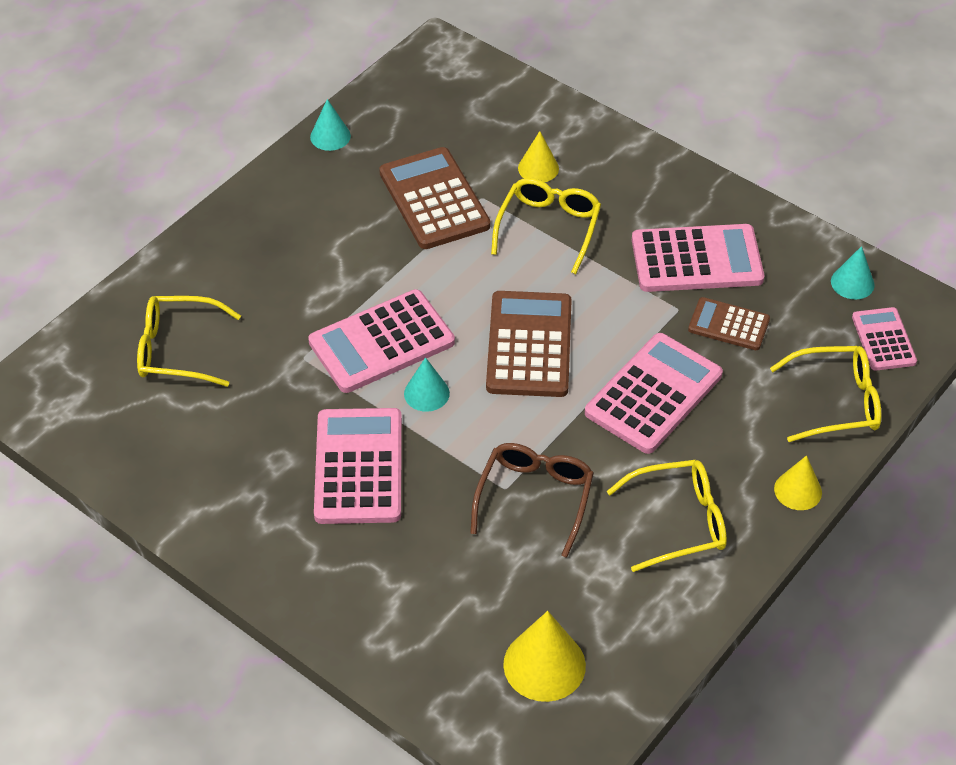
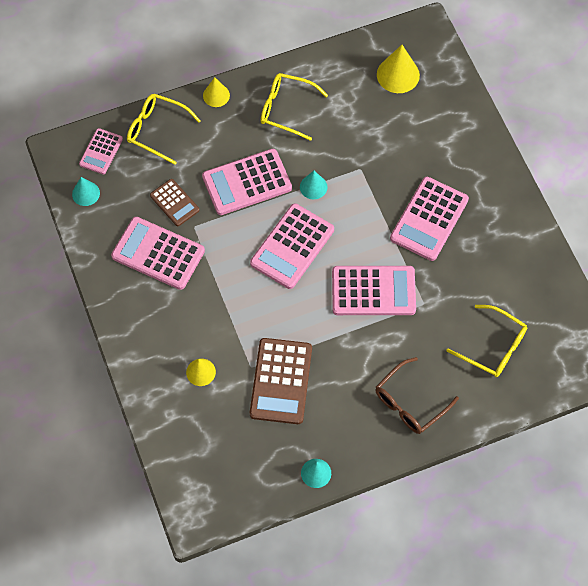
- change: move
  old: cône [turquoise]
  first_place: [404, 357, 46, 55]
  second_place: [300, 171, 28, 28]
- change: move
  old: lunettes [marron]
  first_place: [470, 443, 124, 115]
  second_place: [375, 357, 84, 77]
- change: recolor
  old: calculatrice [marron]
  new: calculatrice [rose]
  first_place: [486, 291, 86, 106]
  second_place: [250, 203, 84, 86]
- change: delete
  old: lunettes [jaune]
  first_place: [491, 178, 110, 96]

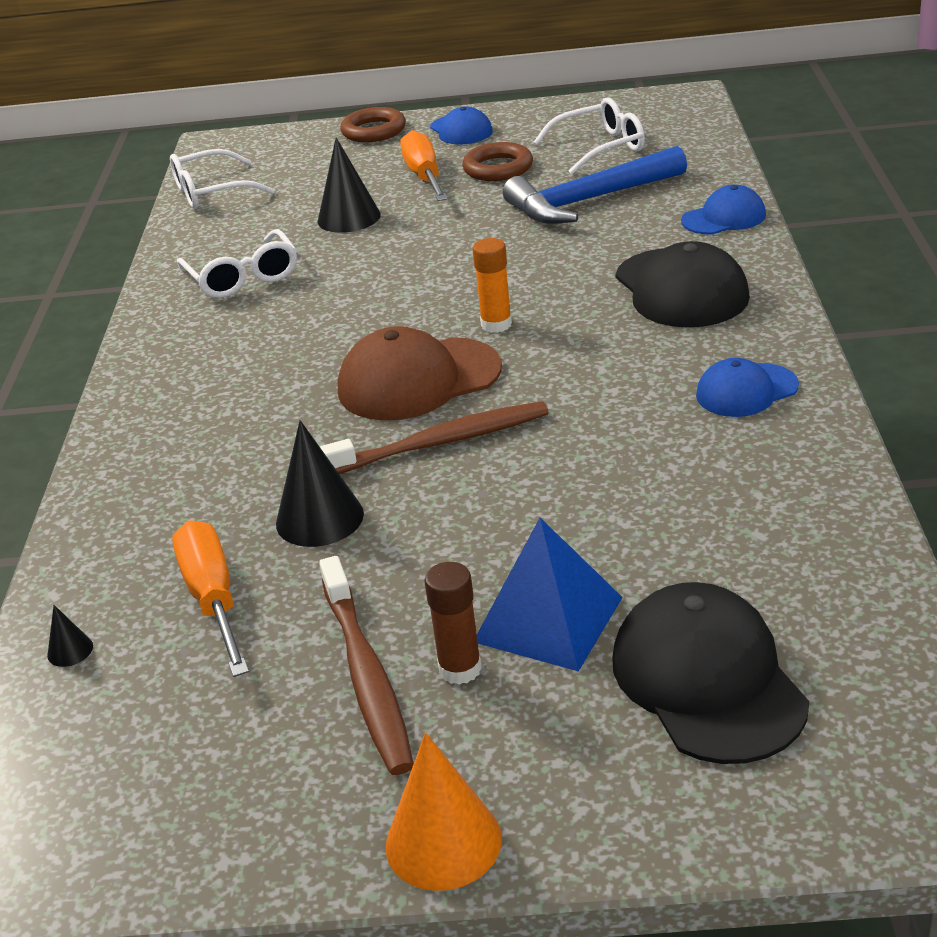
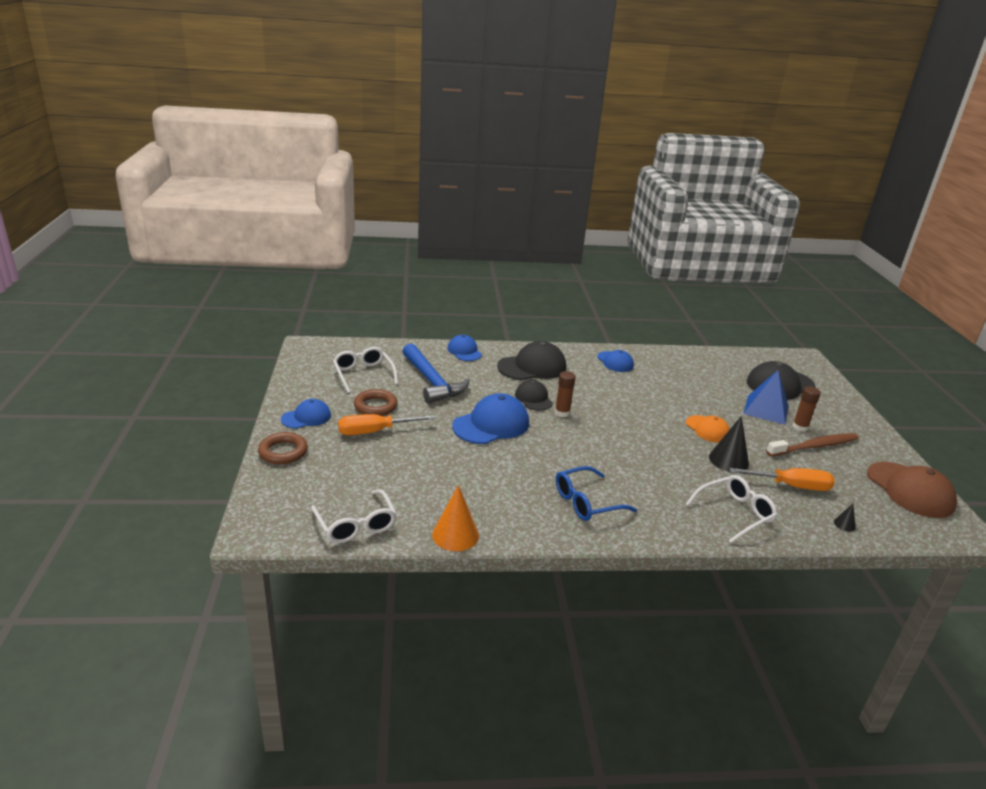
- change: rotate
  old: tournevis [orange]
  first_place: [172, 521, 77, 156]
  second_place: [729, 468, 106, 23]
  degrees: -150
- change: move
  old: lunettes [blanc]
  first_place: [177, 229, 120, 69]
  second_place: [685, 475, 93, 68]
- change: delete
  old: cône [noir]
  first_place: [318, 137, 63, 96]
- change: delete
  old: brosse à dents [marron]
  first_place: [319, 401, 230, 73]
- change: move
  old: casquette [marron]
  first_place: [338, 326, 164, 95]
  second_place: [867, 462, 90, 56]
- change: move
  old: cône [orange]
  first_place: [386, 732, 116, 159]
  second_place: [432, 485, 47, 66]
- change: recolor
  old: bâton de colle [orange]
  new: bâton de colle [marron]
  first_place: [472, 238, 40, 95]
  second_place: [555, 371, 21, 46]
- change: insert
  new: casquette [bleu]
  second_place: [452, 393, 77, 51]
- change: insert
  new: casquette [noir]
  second_place: [515, 380, 38, 31]
- change: insert
  new: lunettes [bleu]
  second_place: [556, 466, 81, 55]
- change: insert
  new: casquette [orange]
  second_place: [686, 415, 44, 28]

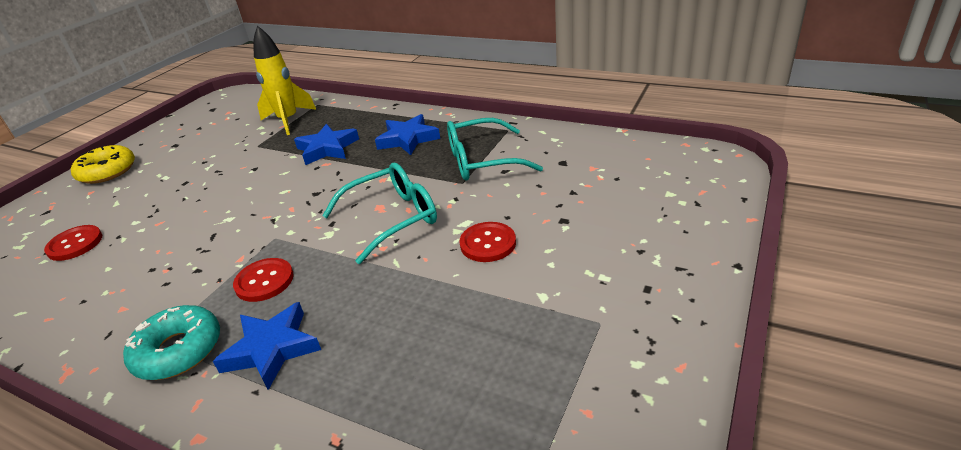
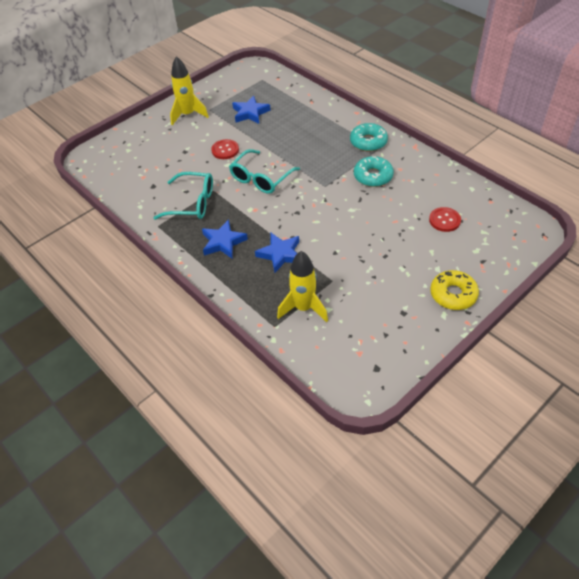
- change: move
  old: étoile [bleu]
  first_place: [213, 302, 108, 88]
  second_place: [232, 95, 39, 29]
- change: delete
  old: bouton [rouge]
  first_place: [233, 258, 61, 44]
- change: rotate
  old: lunettes [turquoise]
  first_place: [322, 163, 115, 101]
  second_place: [229, 149, 71, 45]
  degrees: -45
- change: insert
  new: fusée [jaune]
  second_place: [170, 56, 39, 70]
- change: insert
  new: beignet [turquoise]
  second_place: [354, 156, 40, 31]

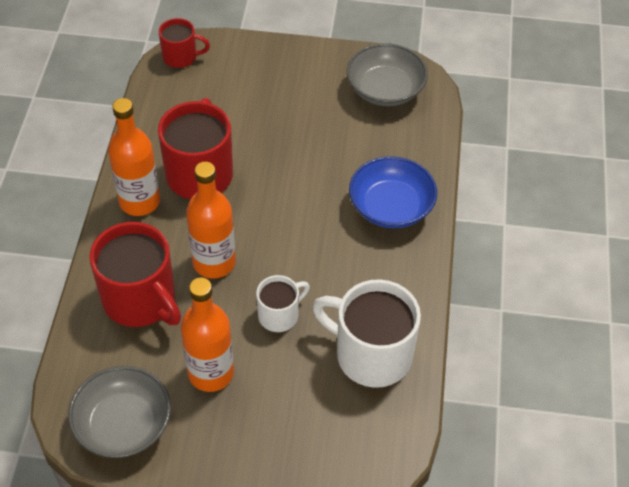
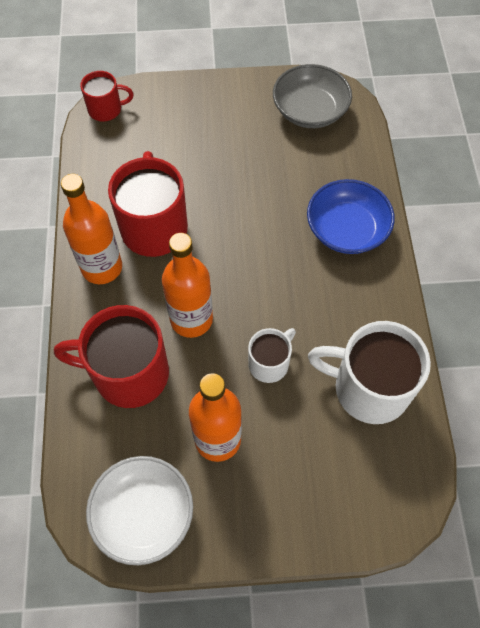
- change: recolor
  old: bol [gris]
  new: bol [blanc]
  first_place: [68, 366, 103, 92]
  second_place: [86, 456, 107, 109]
- change: rotate
  old: tasse [rouge]
  first_place: [89, 222, 92, 105]
  second_place: [54, 305, 115, 103]
  degrees: 150

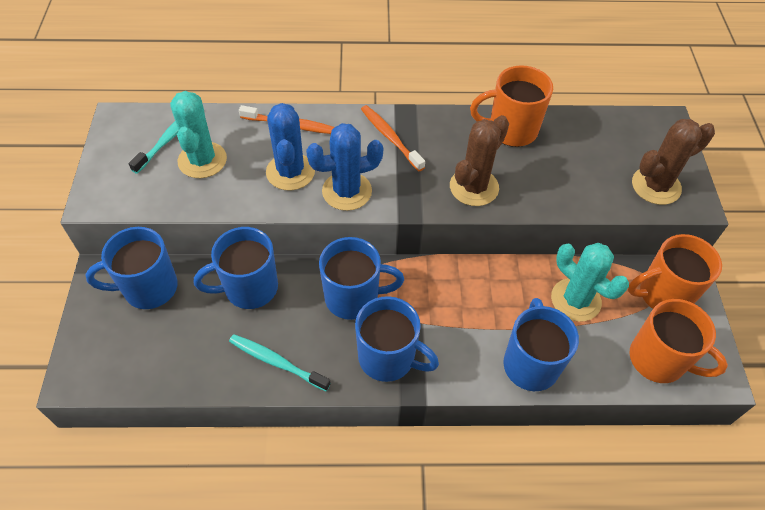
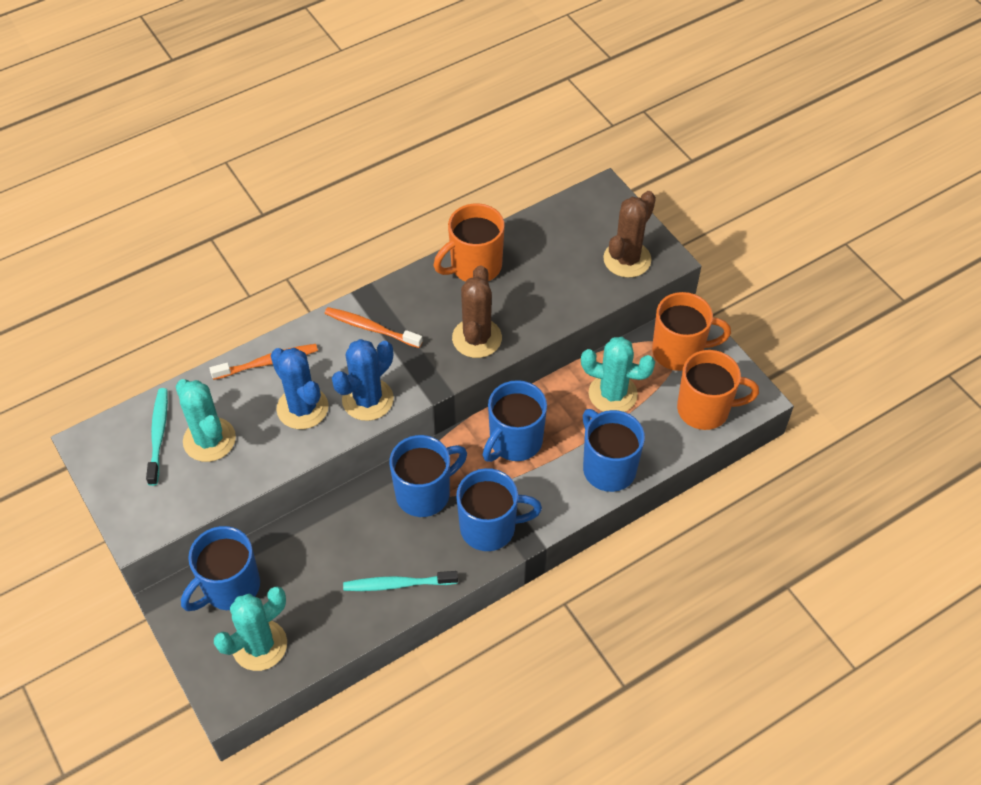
- change: move
  old: tasse [bleu]
  first_place: [194, 227, 84, 82]
  second_place: [483, 380, 64, 82]
- change: rotate
  old: tasse [orange]
  first_place: [628, 234, 94, 75]
  second_place: [652, 292, 79, 79]
  degrees: -135
- change: insert
  new: cactus [turquoise]
  second_place: [214, 586, 73, 85]

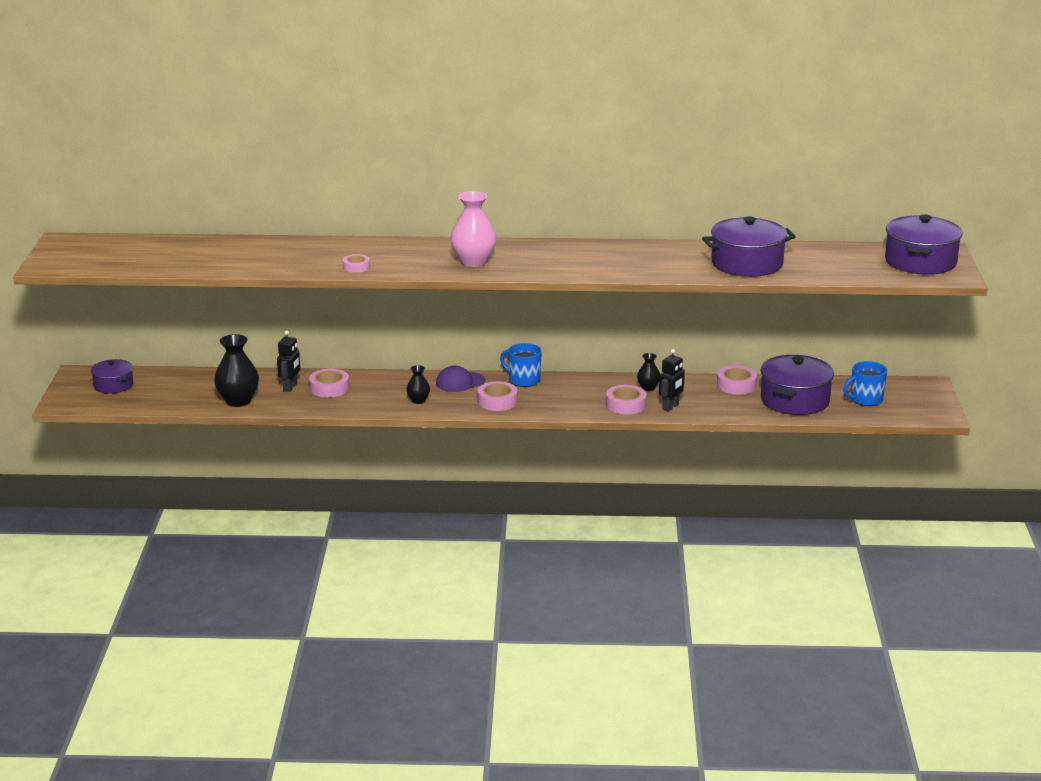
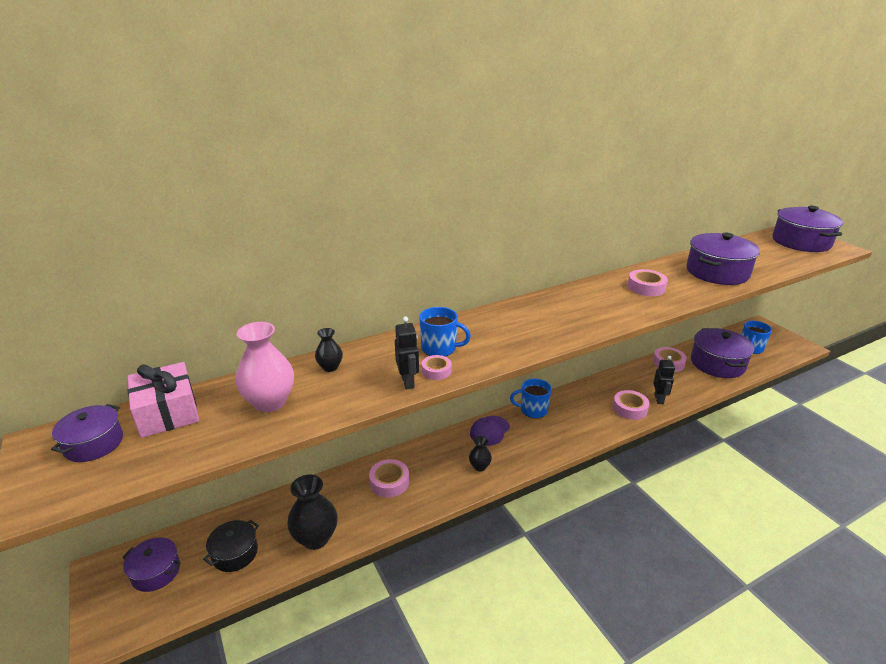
- change: move
  old: robot [noir]
  first_place: [277, 330, 23, 62]
  second_place: [395, 316, 24, 73]
- change: move
  old: vase [rose]
  first_place: [451, 191, 45, 76]
  second_place: [236, 322, 58, 90]
- change: move
  old: ruban adhésif [rose]
  first_place: [477, 381, 41, 30]
  second_place: [627, 269, 41, 27]
- change: move
  old: vase [noir]
  first_place: [637, 353, 23, 38]
  second_place: [315, 328, 28, 44]
- change: insert
  new: marmite [violet]
  second_place: [51, 404, 72, 58]
- change: insert
  new: cadeau [rose]
  second_place: [127, 362, 72, 76]
- change: insert
  new: marmite [noir]
  second_place: [203, 520, 56, 52]
- change: insert
  new: tasse [bleu]
  second_place: [419, 307, 52, 50]

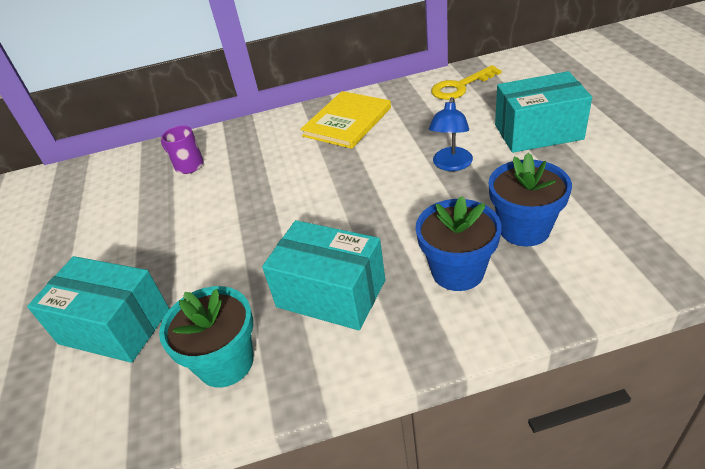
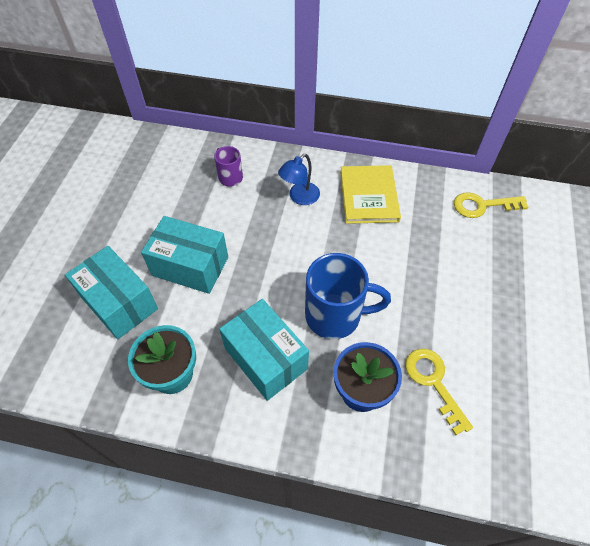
- change: rotate
  old: livre [jaune]
  first_place: [300, 91, 91, 58]
  second_place: [340, 165, 61, 59]
  degrees: -60
- change: move
  old: lampe [bleu]
  first_place: [429, 97, 44, 74]
  second_place: [278, 154, 42, 51]
- change: replace
  old: pot de fleurs [bleu]
  new: clé [jaune]
  first_place: [489, 153, 83, 94]
  second_place: [405, 349, 68, 86]
- change: move
  old: boîte [turquoise]
  first_place: [495, 71, 97, 82]
  second_place: [141, 216, 87, 78]
- change: insert
  new: tasse [bleu]
  second_place: [305, 253, 86, 86]

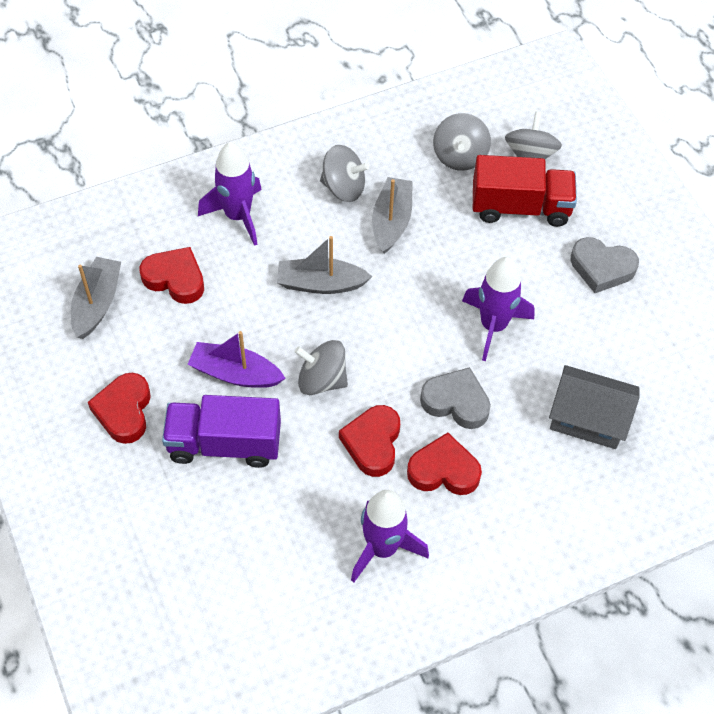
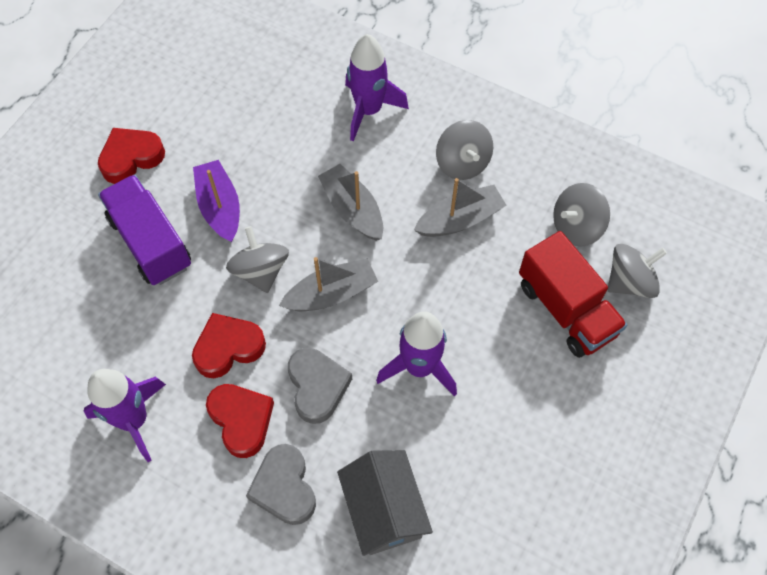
- change: move
  old: bateau [gris]
  first_place: [71, 257, 50, 82]
  second_place: [279, 257, 99, 54]
- change: delete
  old: cœur [rouge]
  first_place: [140, 247, 64, 57]
- change: move
  old: cœur [gris]
  first_place: [571, 237, 68, 56]
  second_place: [246, 444, 70, 81]

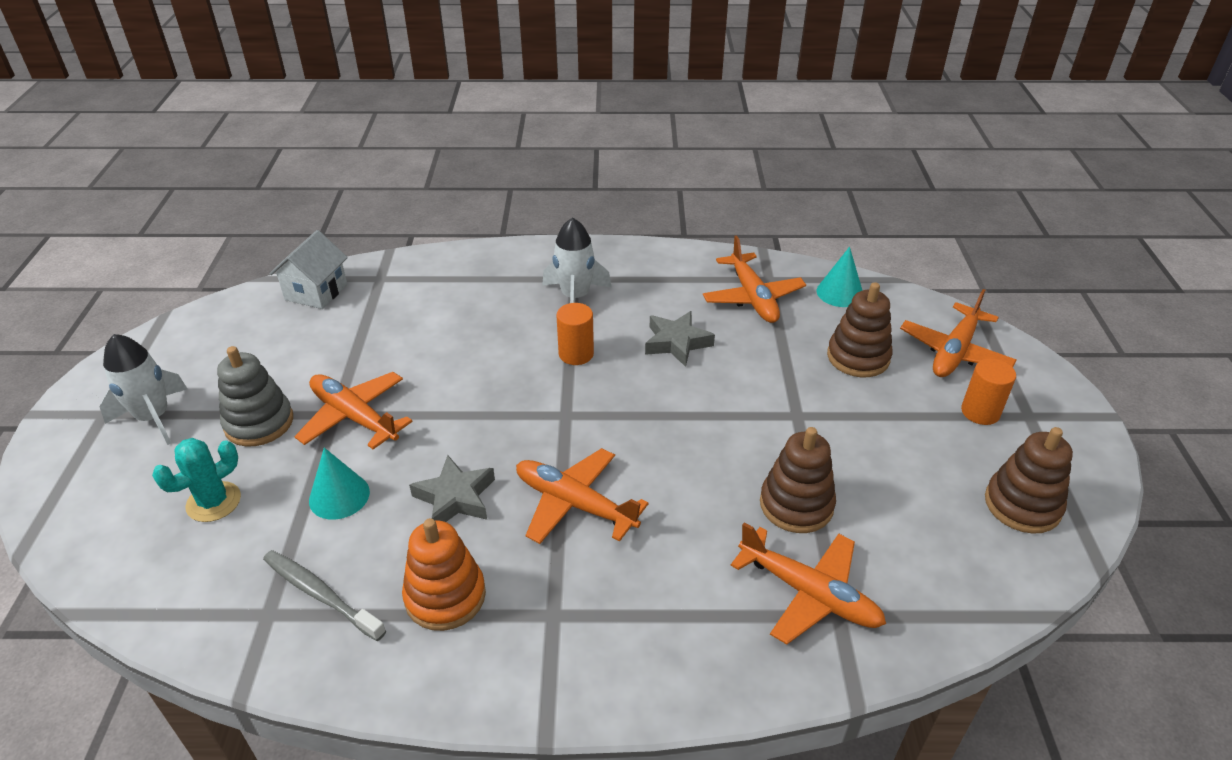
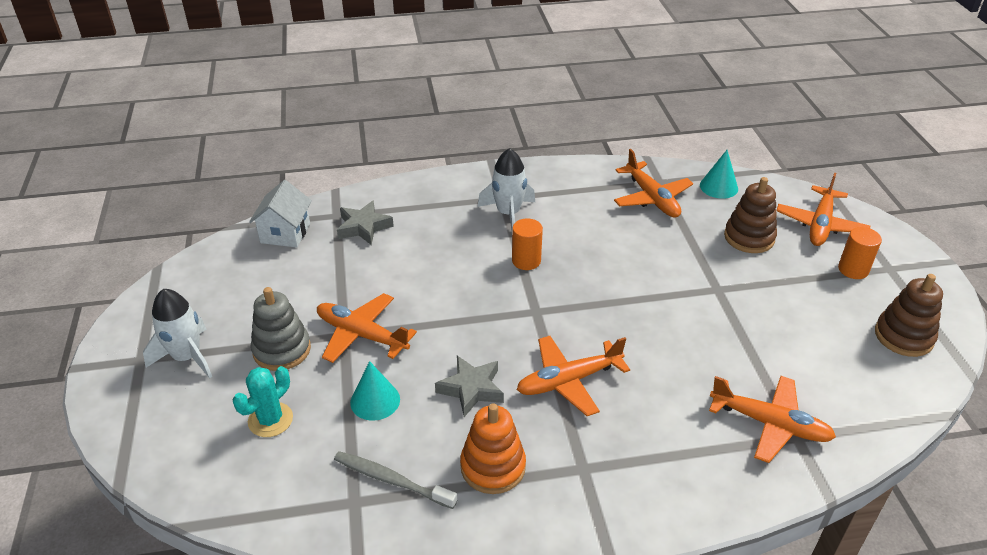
- change: rotate
  old: avion [orange]
  first_place: [516, 448, 132, 96]
  second_place: [517, 336, 113, 80]
  degrees: -45
- change: move
  old: étoile [gris]
  first_place: [645, 311, 70, 56]
  second_place: [337, 201, 57, 44]
- change: delete
  old: jouet à empiler [marron]
  first_place: [760, 427, 76, 106]

